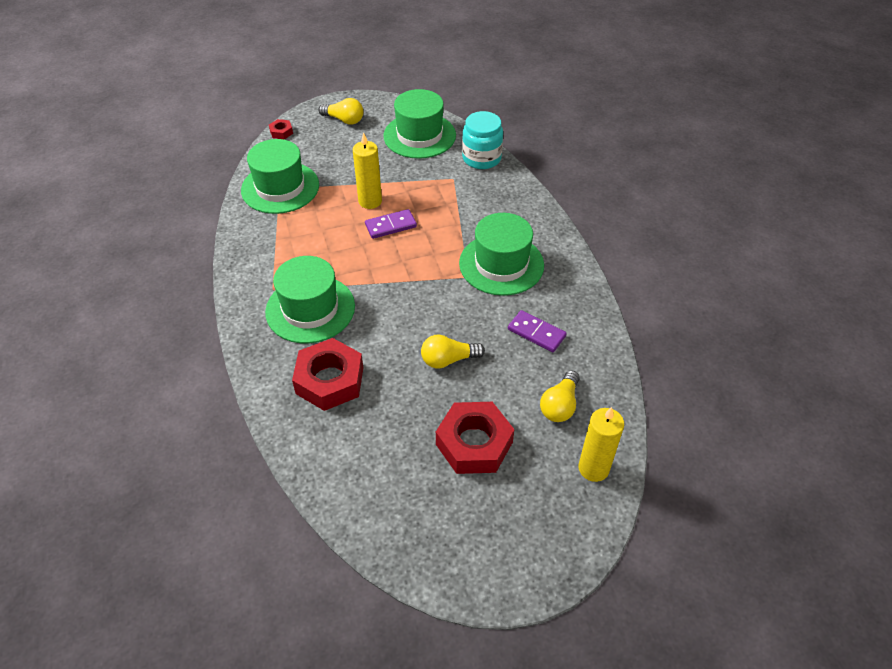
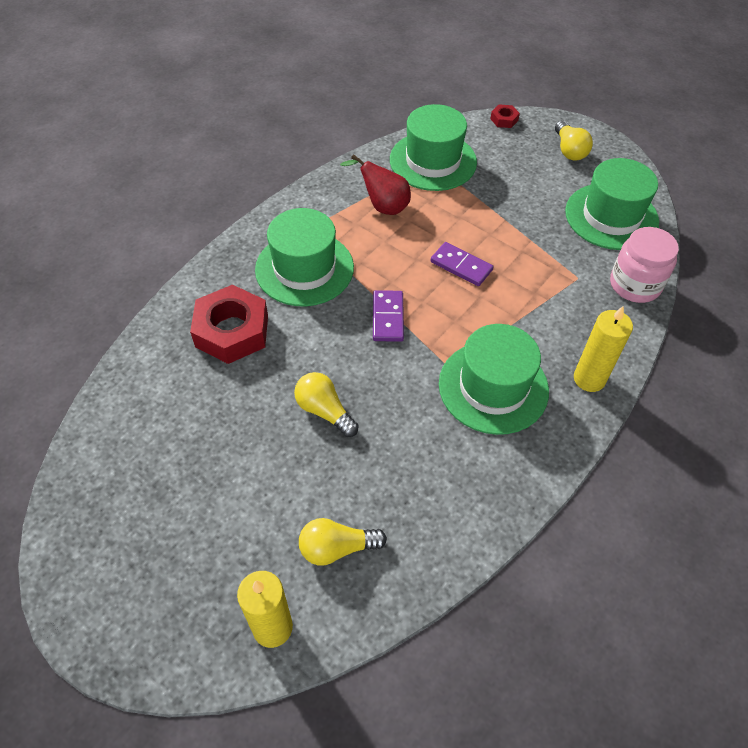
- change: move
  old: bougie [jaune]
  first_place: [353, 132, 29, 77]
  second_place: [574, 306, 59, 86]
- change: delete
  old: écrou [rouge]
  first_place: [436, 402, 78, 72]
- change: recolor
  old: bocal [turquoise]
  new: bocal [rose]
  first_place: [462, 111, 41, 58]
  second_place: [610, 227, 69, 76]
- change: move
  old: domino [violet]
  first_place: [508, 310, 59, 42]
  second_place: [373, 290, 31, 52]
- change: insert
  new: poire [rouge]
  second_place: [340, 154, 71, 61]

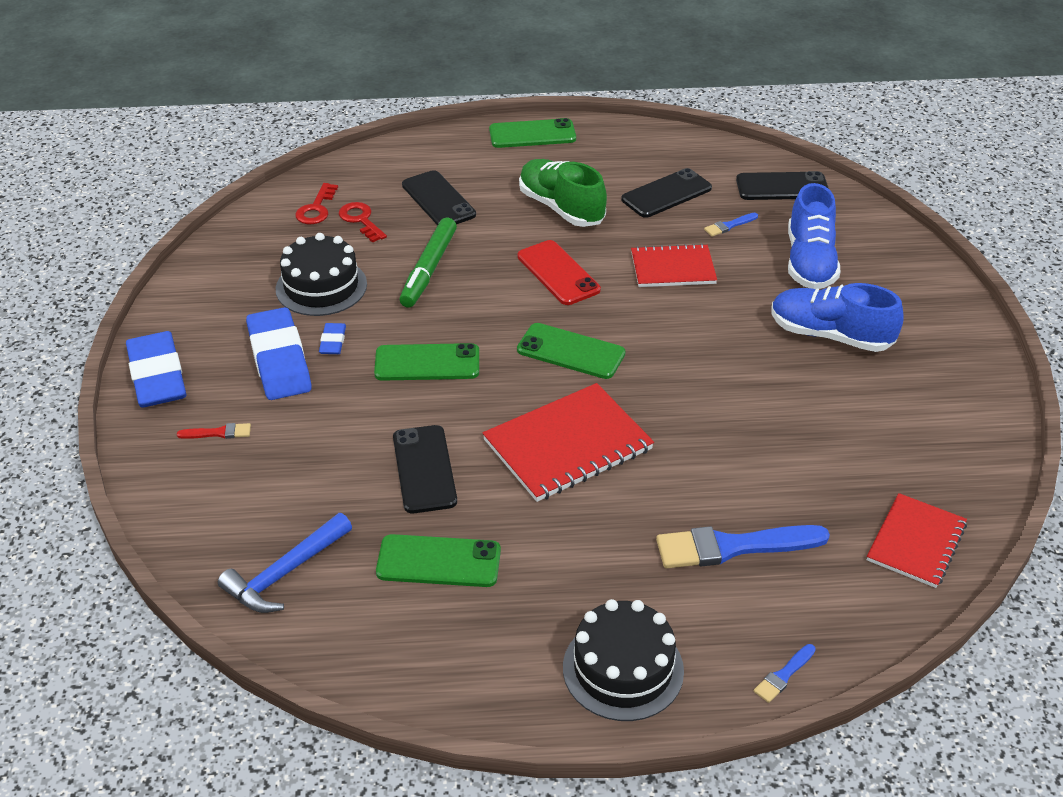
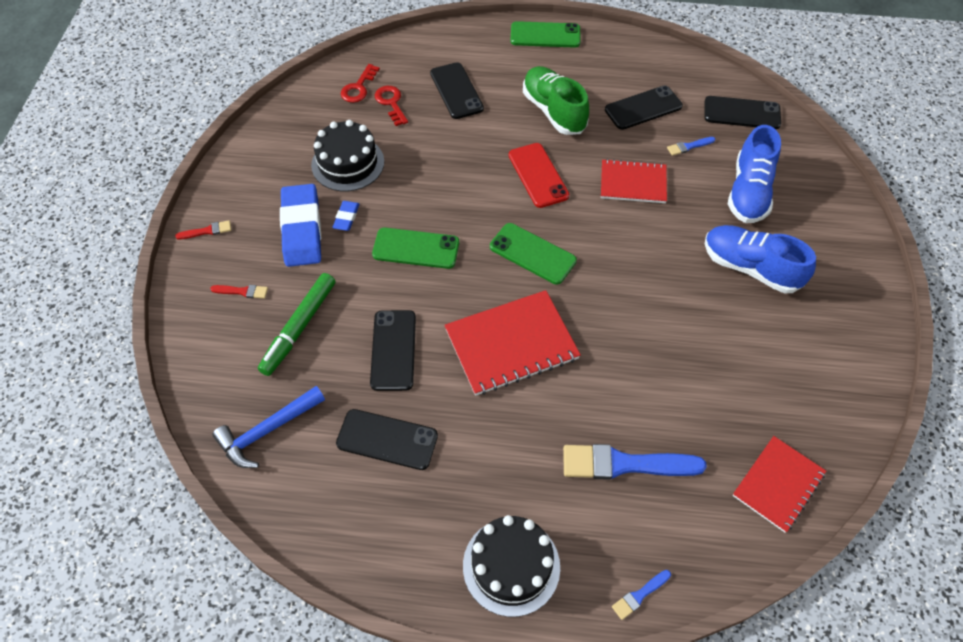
- change: replace
  old: gomme [bleu]
  new: pinceau [rouge]
  first_place: [126, 331, 61, 76]
  second_place: [175, 220, 56, 19]
- change: recolor
  old: téléphone [vert]
  new: téléphone [noir]
  first_place: [376, 534, 125, 53]
  second_place: [336, 409, 102, 61]
- change: move
  old: feutre [vert]
  first_place: [400, 218, 57, 90]
  second_place: [258, 273, 78, 103]

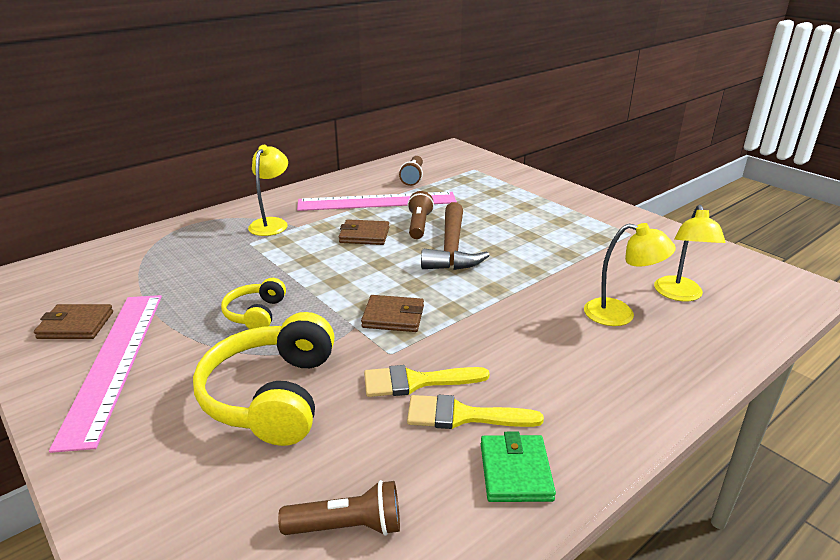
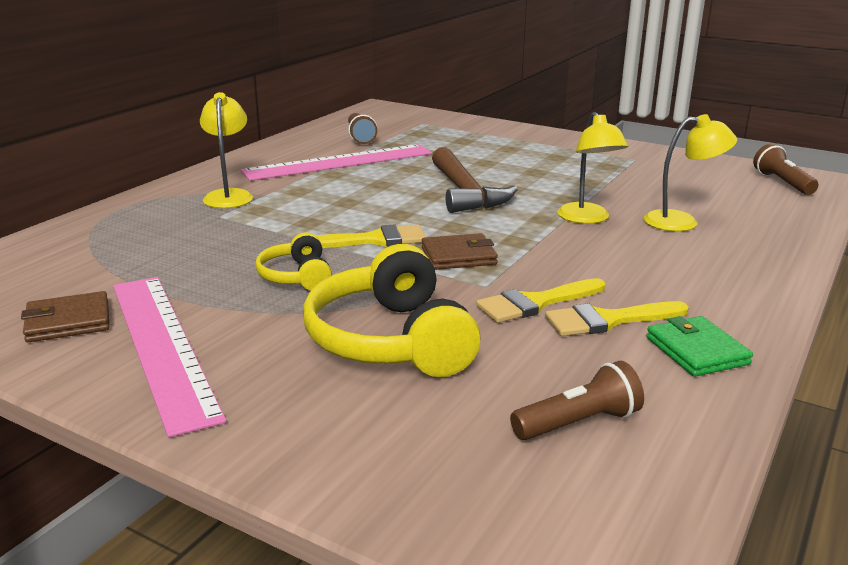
- change: delete
  old: portefeuille [marron]
  first_place: [339, 219, 50, 26]
- change: move
  old: lampe de poche [marron]
  first_place: [408, 191, 26, 48]
  second_place: [753, 144, 65, 51]
- change: move
  old: lampe [jaune]
  first_place: [654, 205, 71, 96]
  second_place: [557, 112, 71, 112]
- change: insert
  new: pinceau [jaune]
  second_place: [316, 224, 110, 24]

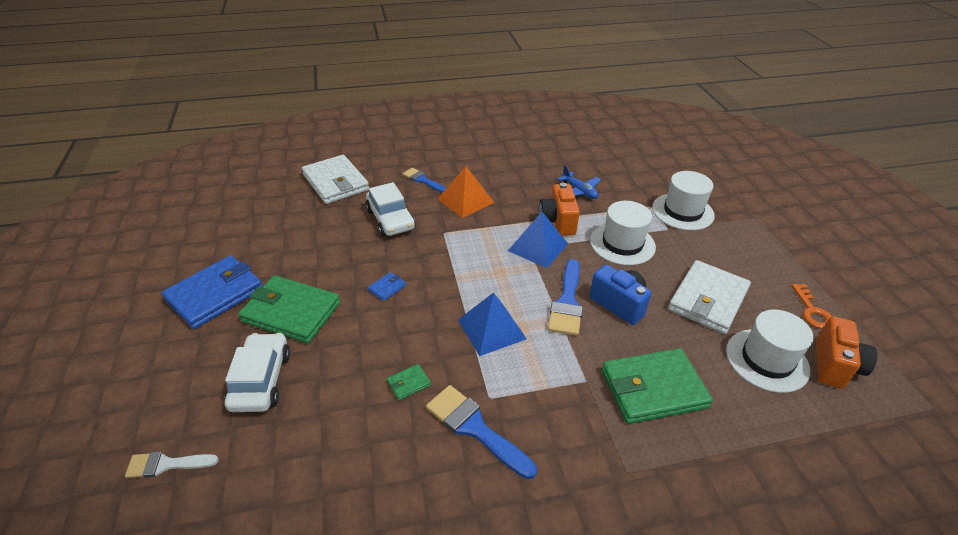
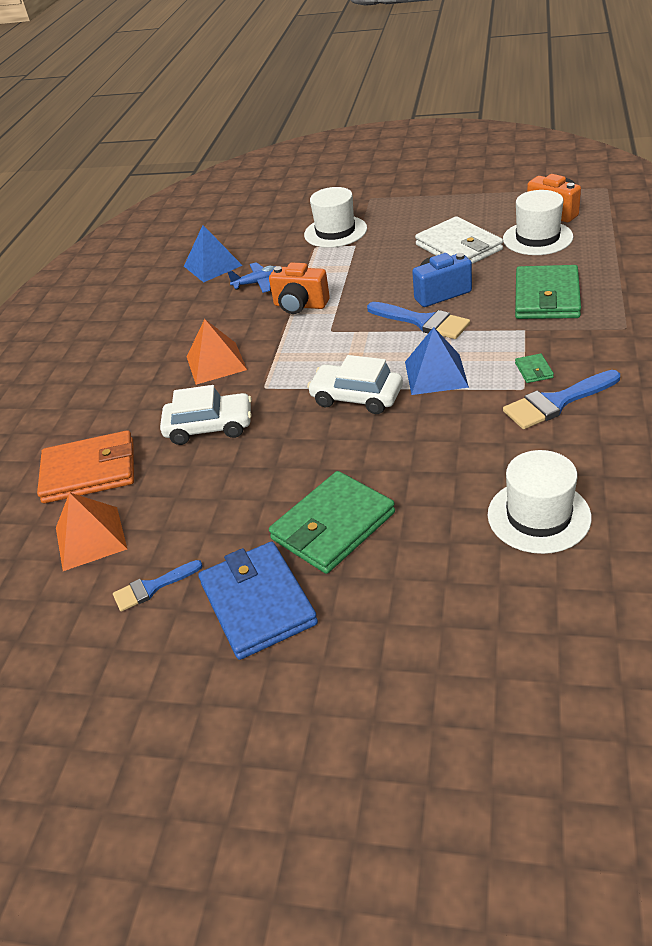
- change: delete
  old: pinceau [blanc]
  first_place: [125, 451, 94, 27]
- change: move
  old: voiture [blanc]
  first_place: [225, 333, 65, 79]
  second_place: [307, 355, 96, 59]
- change: recolor
  old: portefeuille [blanc]
  new: portefeuille [orange]
  first_place: [302, 155, 67, 49]
  second_place: [37, 430, 97, 73]
- change: delete
  old: portefeuille [bleu]
  first_place: [368, 272, 38, 29]
- change: move
  old: portefeuille [vert]
  first_place: [387, 364, 44, 36]
  second_place: [515, 353, 39, 30]
- change: move
  old: pinceau [bleu]
  first_place: [403, 168, 43, 24]
  second_place: [113, 560, 90, 52]
- change: move
  old: pyramide [bleu]
  first_place: [508, 212, 60, 56]
  second_place: [184, 225, 59, 58]
- change: move
  old: chapeau [blanc]
  first_place: [590, 201, 66, 64]
  second_place: [488, 450, 104, 104]
- change: delete
  old: clé [orange]
  first_place: [791, 284, 41, 45]
- change: insert
  new: pyramide [orange]
  second_place: [56, 492, 71, 79]

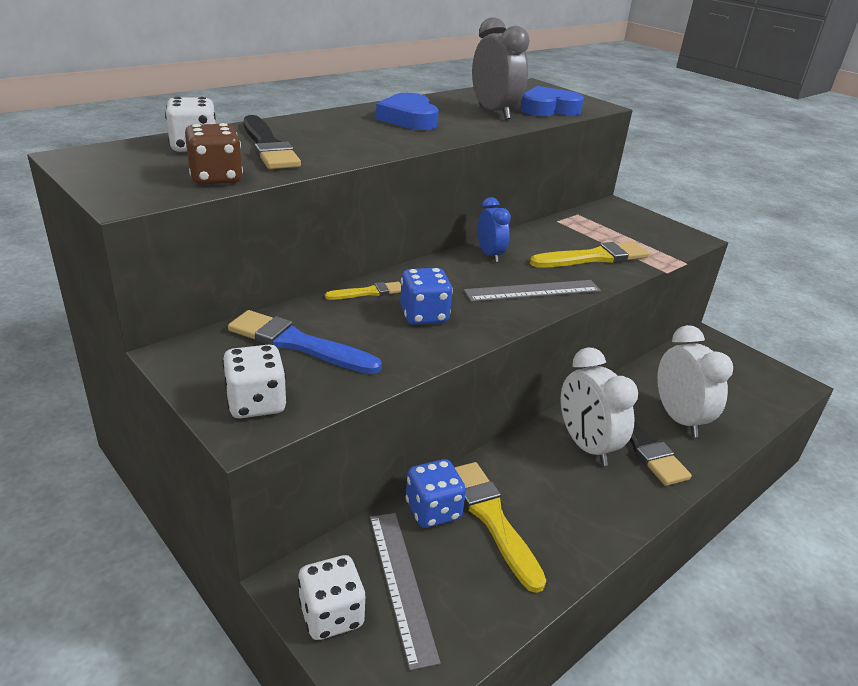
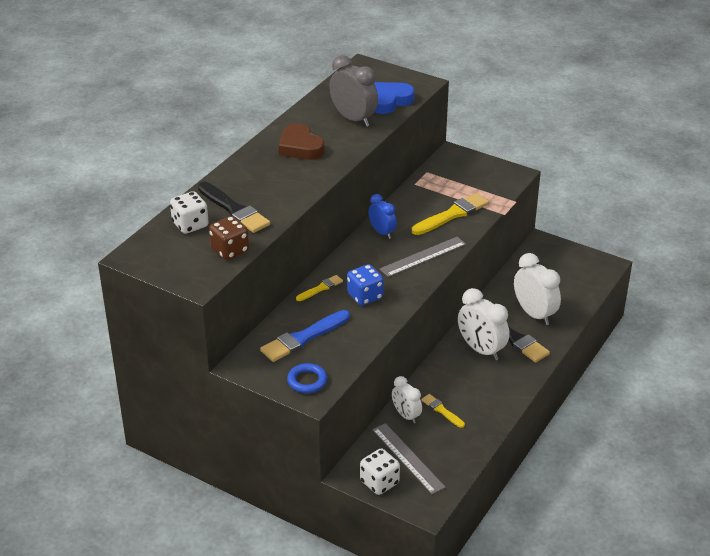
- change: replace
  old: dé [blanc]
  new: anneau [bleu]
  first_place: [222, 345, 64, 73]
  second_place: [287, 363, 40, 30]
- change: rotate
  old: pinceau [bleu]
  first_place: [228, 310, 154, 64]
  second_place: [260, 310, 90, 52]
  degrees: -45
- change: recolor
  old: cœur [bleu]
  new: cœur [marron]
  first_place: [376, 93, 63, 37]
  second_place: [279, 123, 46, 37]
- change: replace
  old: dé [bleu]
  new: réveil [blanc]
  first_place: [406, 459, 60, 69]
  second_place: [392, 376, 30, 47]
- change: resize
  old: pinceau [jaune]
  first_place: [454, 462, 92, 131]
  second_place: [421, 394, 44, 34]
  factor: 0.55

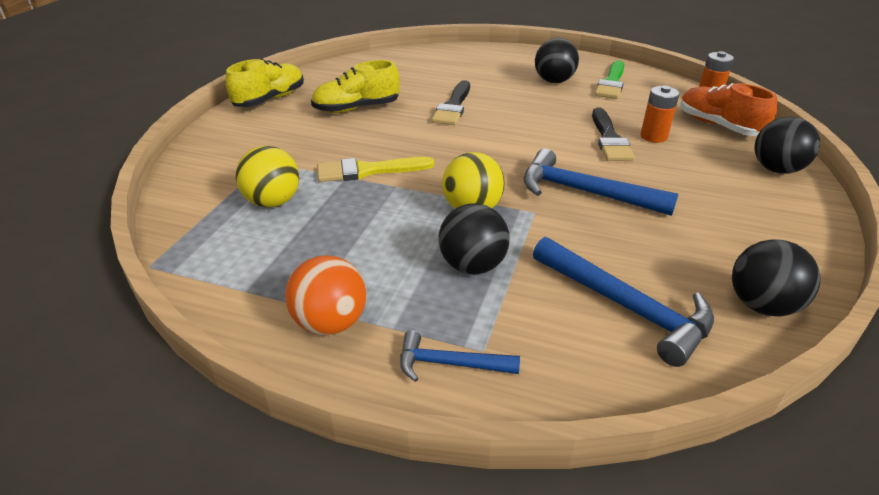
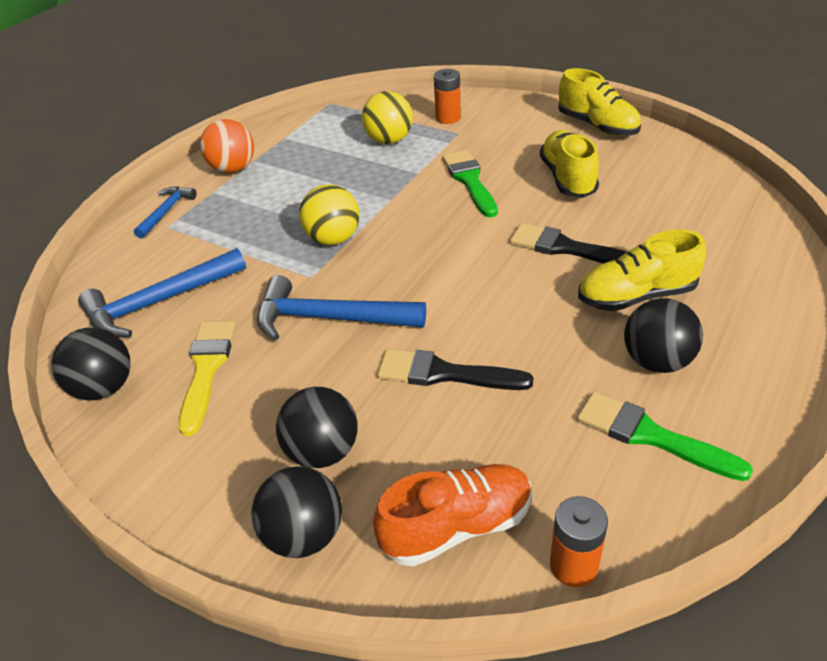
- change: move
  old: pinceau [jaune]
  first_place: [317, 157, 118, 25]
  second_place: [178, 321, 57, 115]
- change: move
  old: balle [noir]
  first_place: [439, 203, 71, 71]
  second_place: [276, 387, 82, 81]
- change: rotate
  old: marteau [bleu]
  first_place: [524, 149, 155, 67]
  second_place: [257, 275, 169, 66]
  degrees: -120
- change: move
  old: pile [orange]
  first_place: [640, 86, 40, 57]
  second_place: [434, 69, 27, 55]
- change: insert
  new: pinceau [vert]
  second_place: [442, 150, 56, 68]
- change: insert
  new: chaussure [jaune]
  second_place: [578, 230, 128, 81]

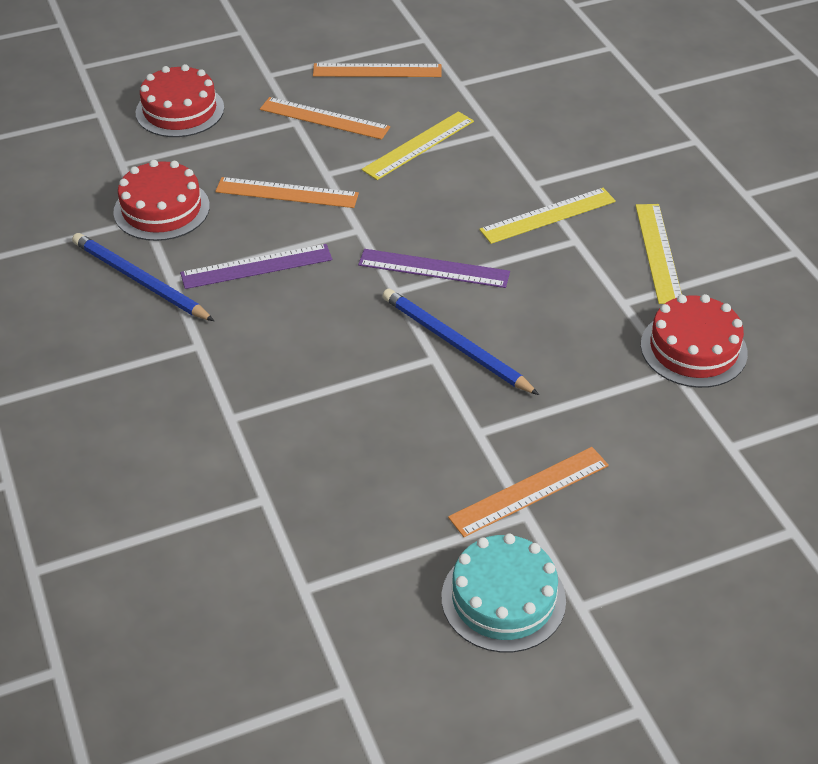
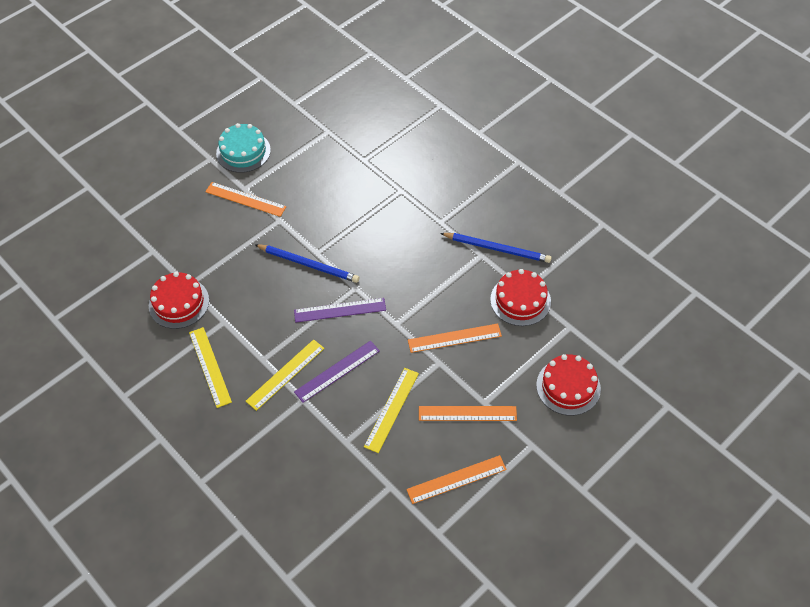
- change: move
  old: règle [violet]
  first_place: [180, 244, 152, 45]
  second_place: [294, 341, 86, 62]
- change: rotate
  old: règle [orange]
  first_place: [448, 447, 161, 90]
  second_place: [205, 182, 82, 35]
  degrees: 75

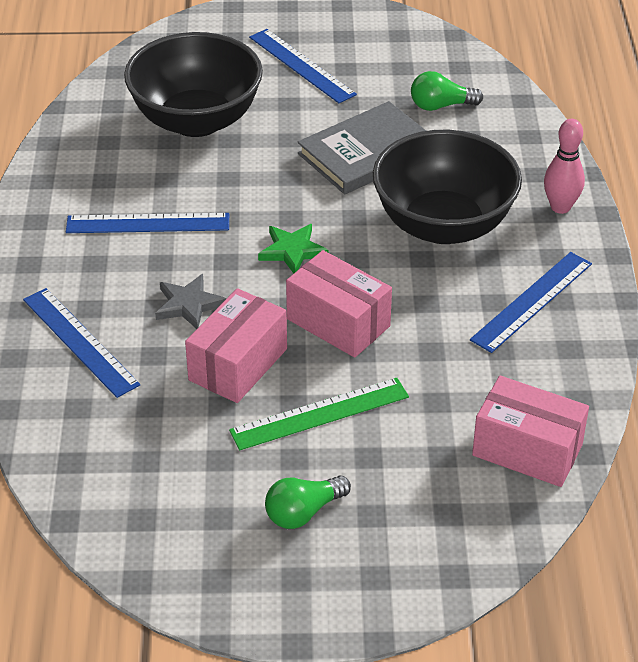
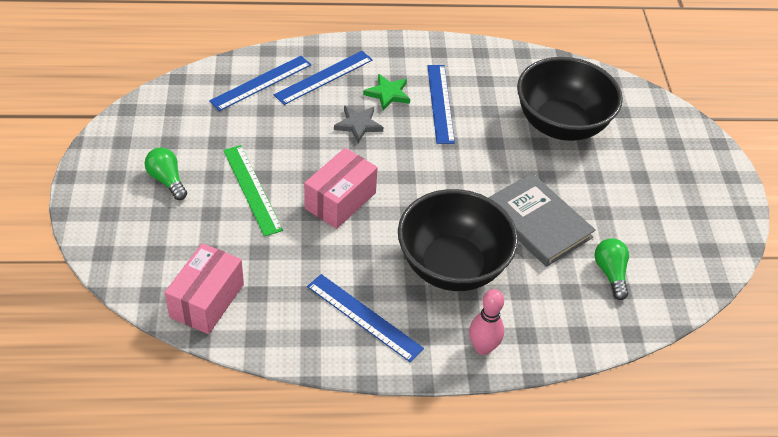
- change: delete
  old: boîte [rose]
  first_place: [185, 288, 102, 115]
- change: move
  old: règle [bleu]
  first_place: [249, 29, 108, 74]
  second_place: [209, 56, 102, 55]
- change: move
  old: étoile [vert]
  first_place: [258, 224, 71, 50]
  second_place: [363, 74, 47, 36]

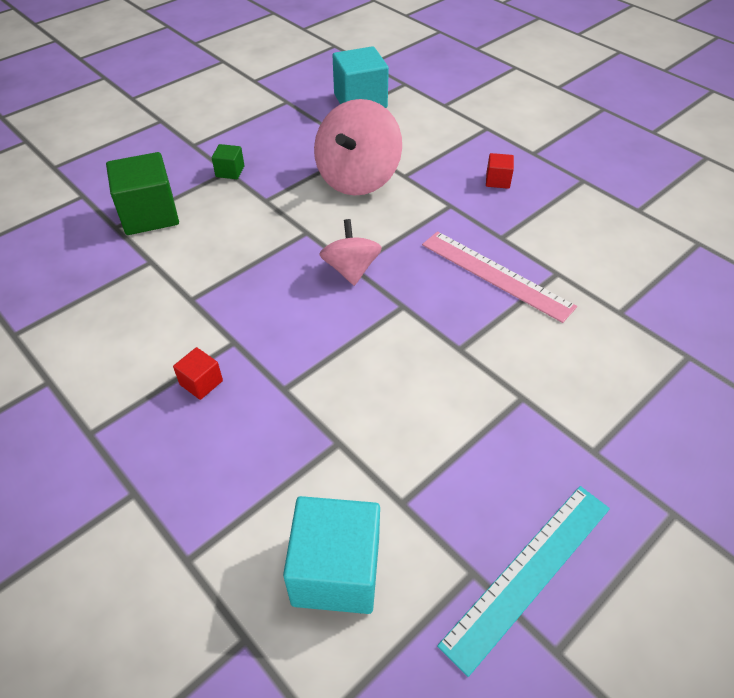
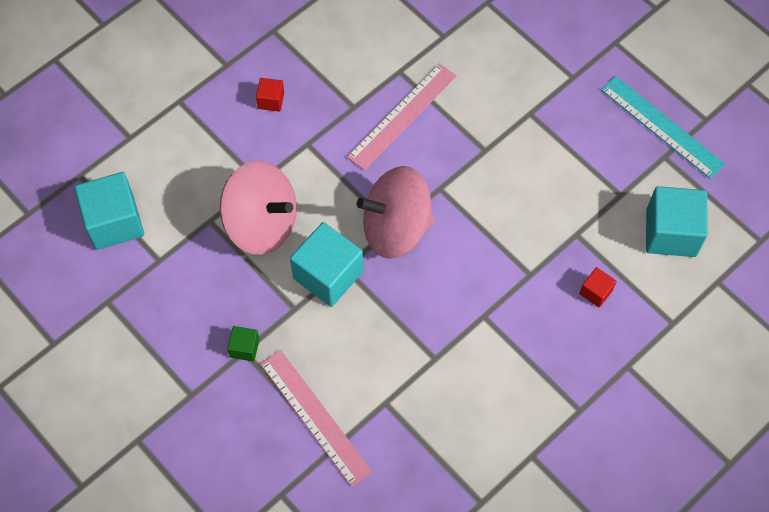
- change: replace
  old: cube [vert]
  new: règle [rose]
  first_place: [106, 152, 73, 83]
  second_place: [261, 350, 111, 137]
- change: move
  old: cube [rouge]
  first_place: [173, 347, 50, 53]
  second_place: [579, 267, 38, 41]
- change: resize
  old: toupie [rose]
  first_place: [319, 219, 63, 67]
  second_place: [357, 166, 77, 93]
  factor: 1.68
- change: insert
  new: cube [turquoise]
  second_place: [290, 222, 73, 85]

